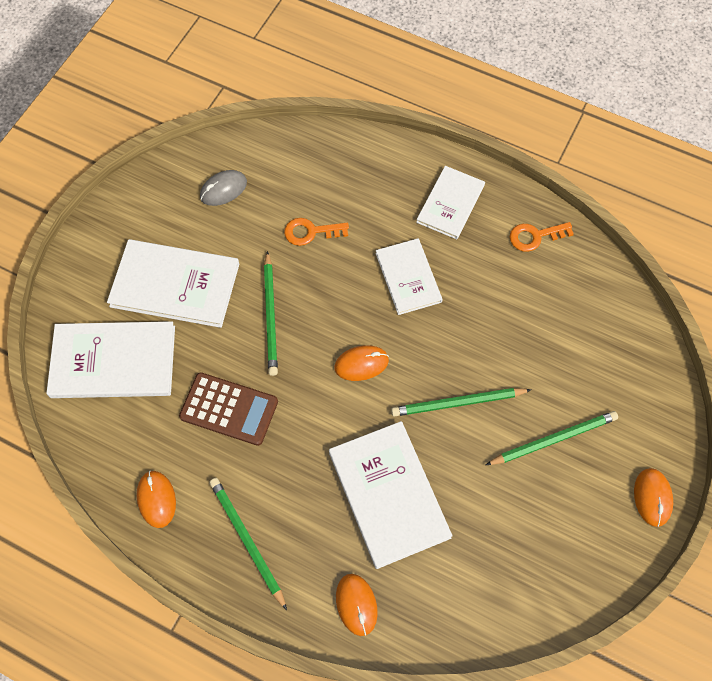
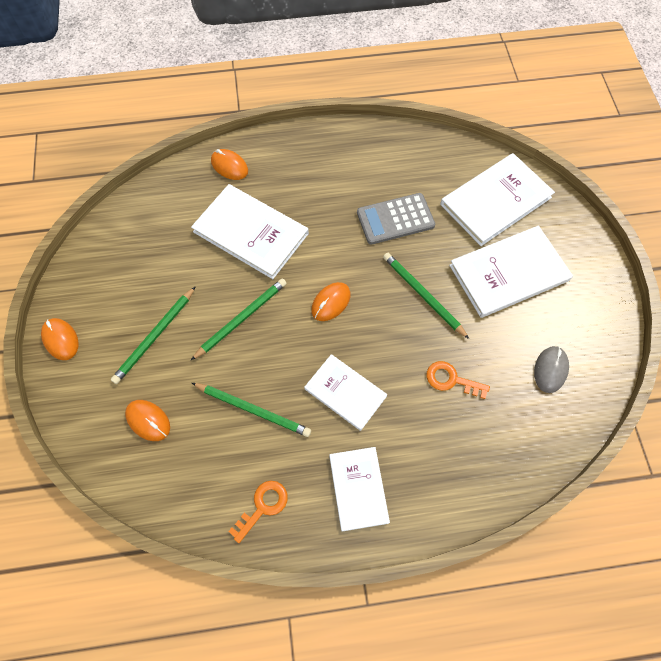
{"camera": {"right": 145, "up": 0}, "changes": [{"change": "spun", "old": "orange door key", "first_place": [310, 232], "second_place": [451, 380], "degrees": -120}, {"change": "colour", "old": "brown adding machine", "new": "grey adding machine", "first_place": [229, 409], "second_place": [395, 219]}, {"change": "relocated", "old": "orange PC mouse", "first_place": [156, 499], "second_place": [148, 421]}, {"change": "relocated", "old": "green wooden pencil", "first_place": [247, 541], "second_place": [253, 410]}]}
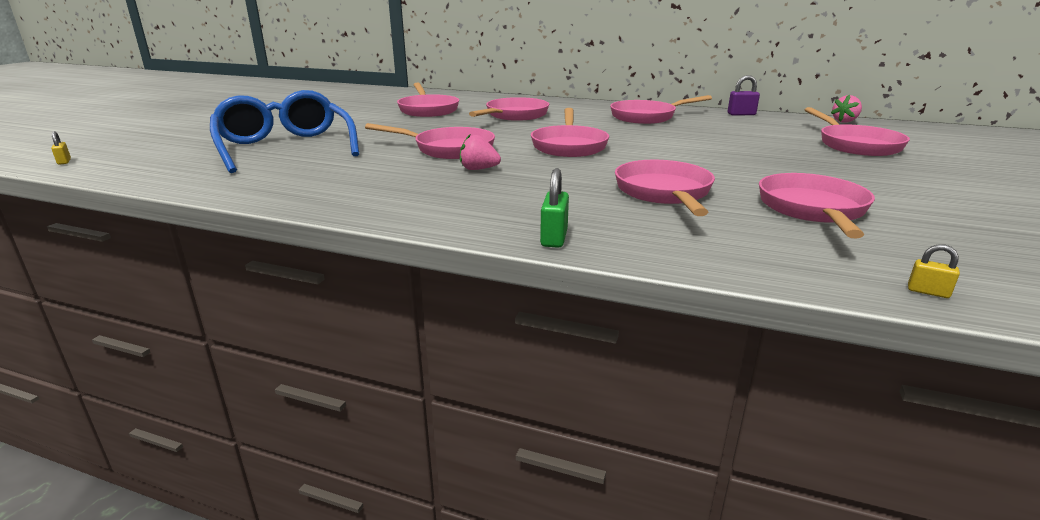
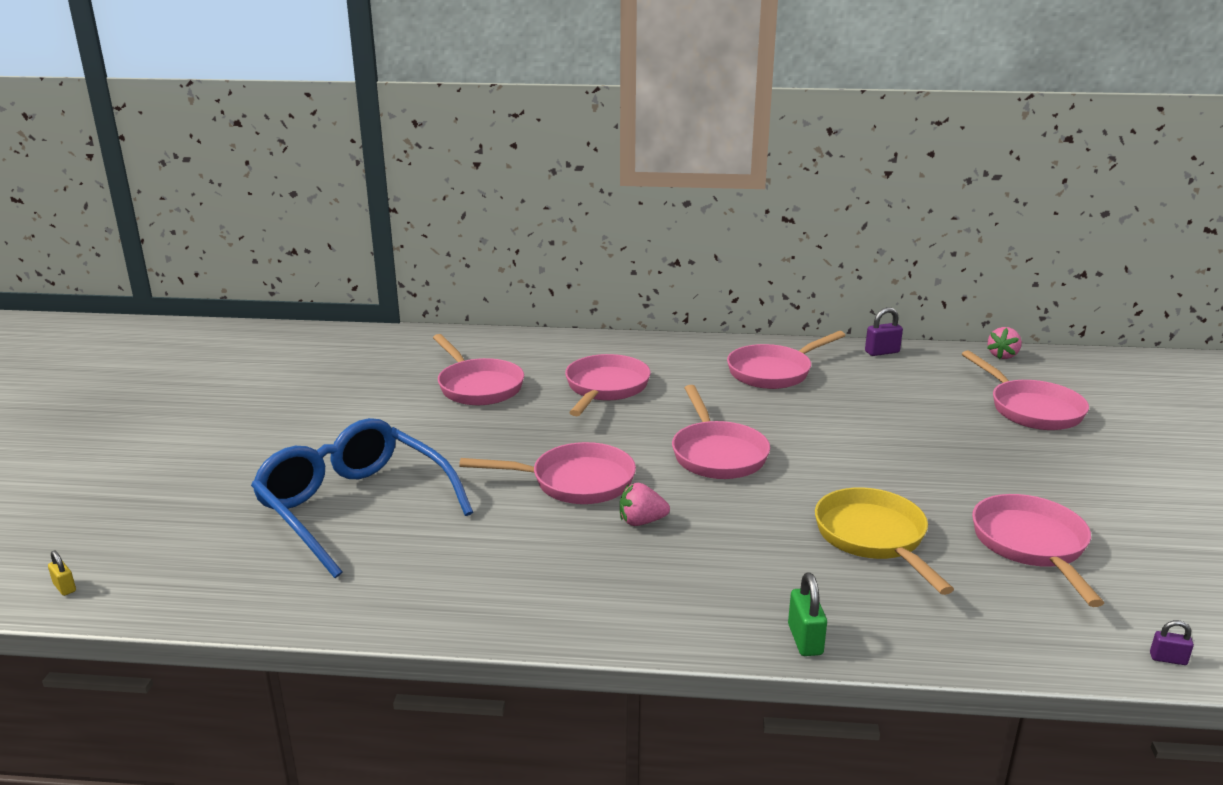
{"camera": {"right": -15, "up": 0}, "changes": [{"change": "colour", "old": "pink skillet", "new": "golden skillet", "first_place": [664, 193], "second_place": [874, 538]}, {"change": "colour", "old": "golden lock", "new": "purple lock", "first_place": [928, 292], "second_place": [1168, 659]}]}
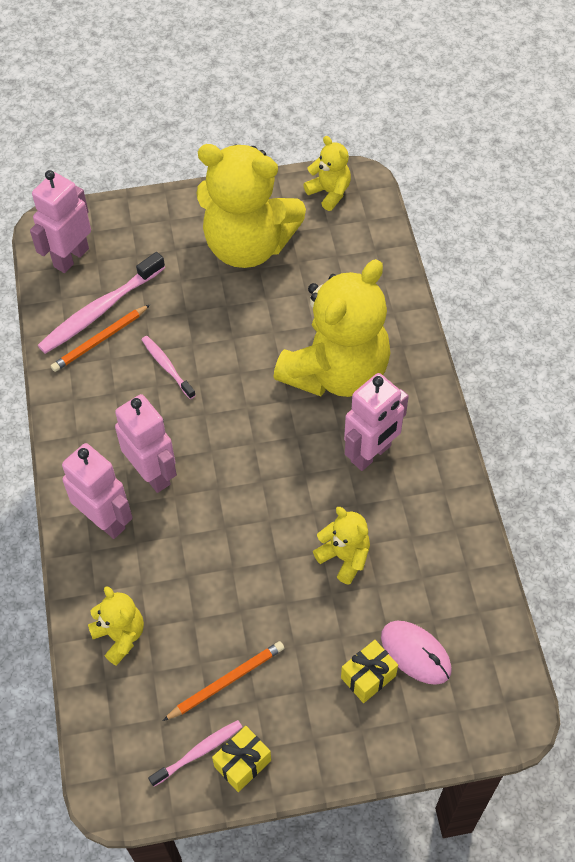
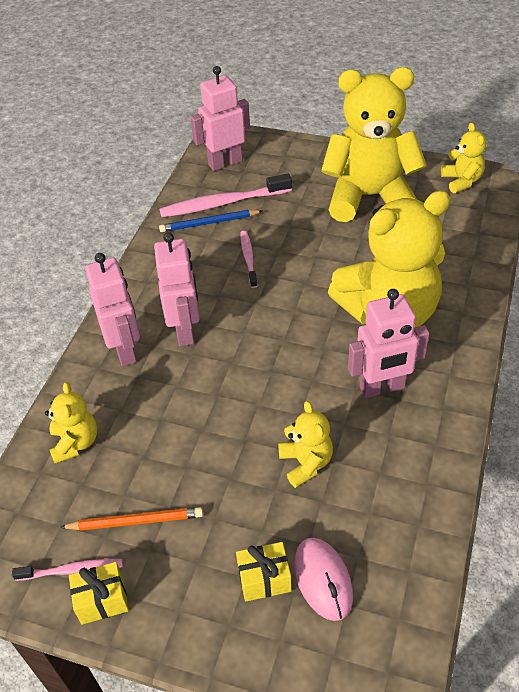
{"camera": {"right": 30, "up": -10}, "changes": [{"change": "spun", "old": "golden teddy", "first_place": [248, 245], "second_place": [369, 197], "degrees": 135}, {"change": "colour", "old": "orange wooden pencil", "new": "blue wooden pencil", "first_place": [100, 340], "second_place": [209, 223]}]}
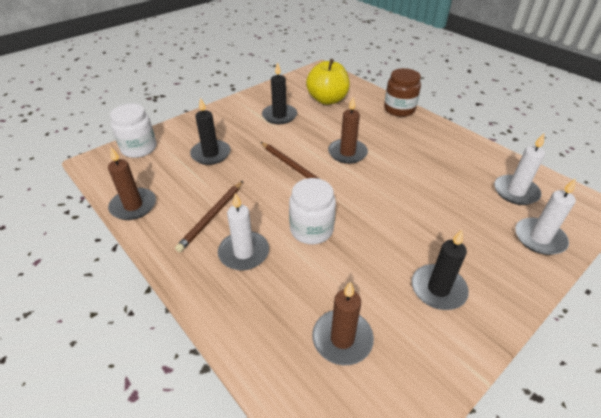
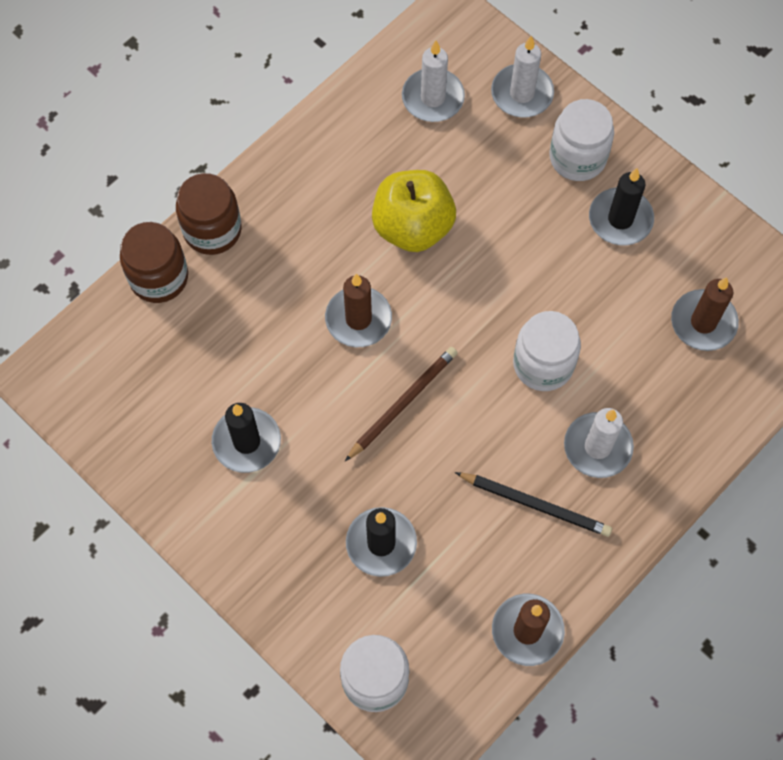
{"camera": {"right": -95, "up": 25}, "changes": [{"change": "relocated", "old": "golden toy apple", "first_place": [327, 100], "second_place": [413, 227]}, {"change": "colour", "old": "brown wooden pencil", "new": "black wooden pencil", "first_place": [212, 217], "second_place": [535, 504]}, {"change": "appeared", "new": "pure white jar", "second_place": [577, 157]}, {"change": "appeared", "new": "brown jar", "second_place": [159, 277]}]}
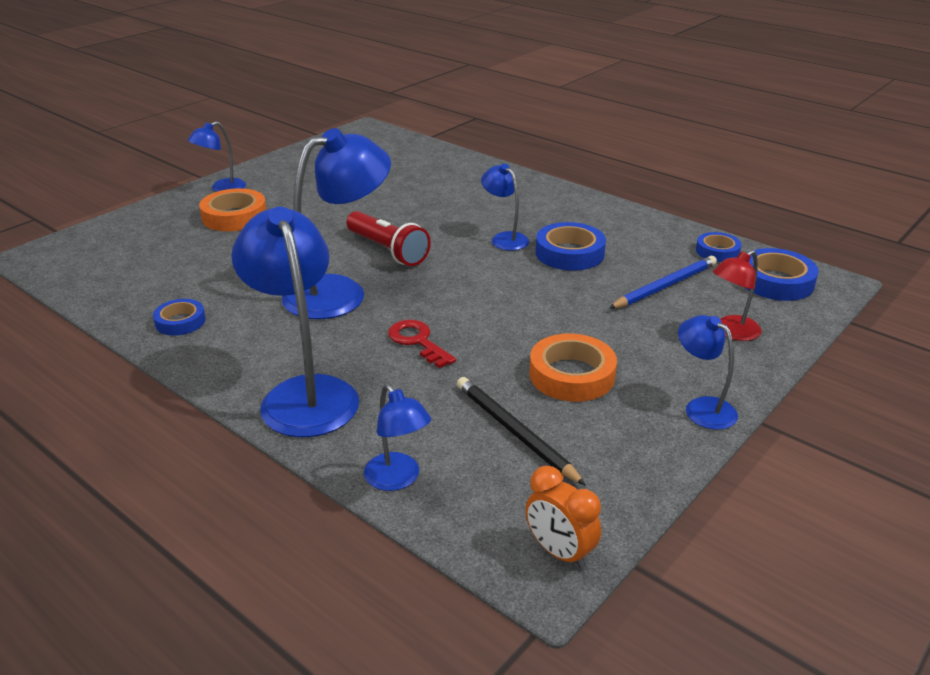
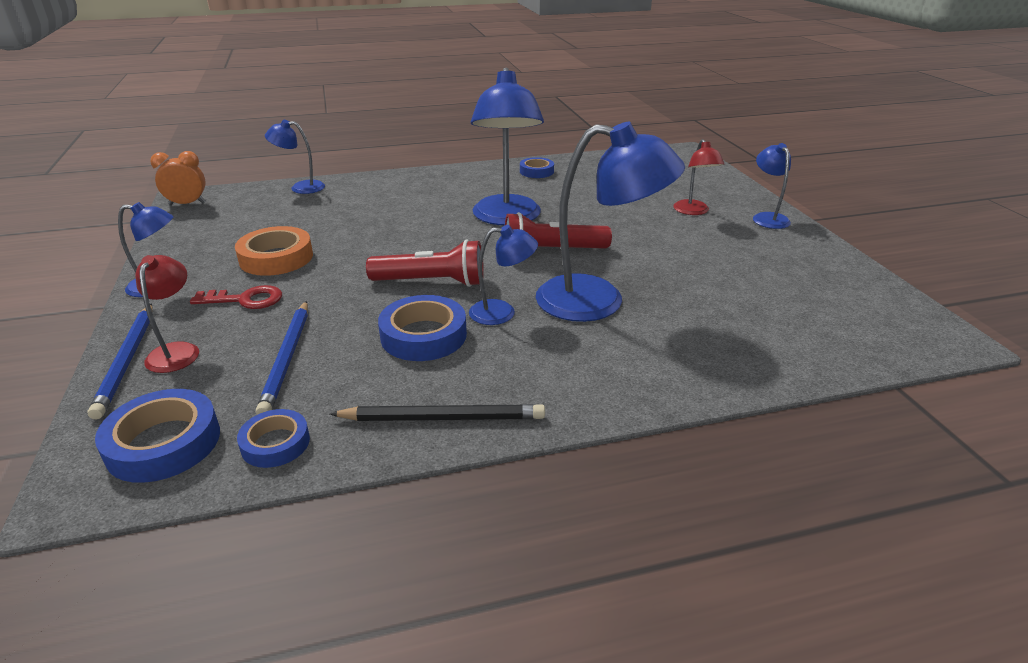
{"camera": {"right": 125, "up": 0}, "changes": [{"change": "exchanged", "old": "orange sticky tape", "new": "scarlet desk lamp", "first_place": [234, 216], "second_place": [693, 211]}, {"change": "relocated", "old": "blue desk lamp", "first_place": [304, 394], "second_place": [598, 301]}, {"change": "relocated", "old": "scarlet door key", "first_place": [417, 341], "second_place": [246, 300]}, {"change": "relocated", "old": "black wooden pencil", "first_place": [514, 432], "second_place": [443, 418]}, {"change": "appeared", "new": "scarlet torch", "second_place": [432, 282]}, {"change": "appeared", "new": "blue wooden pencil", "second_place": [127, 361]}]}
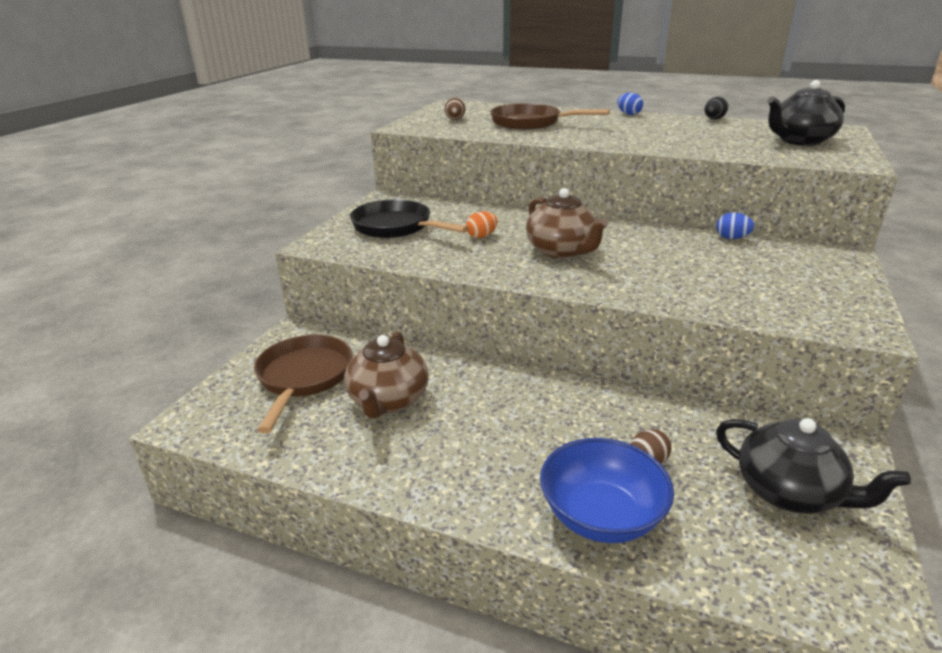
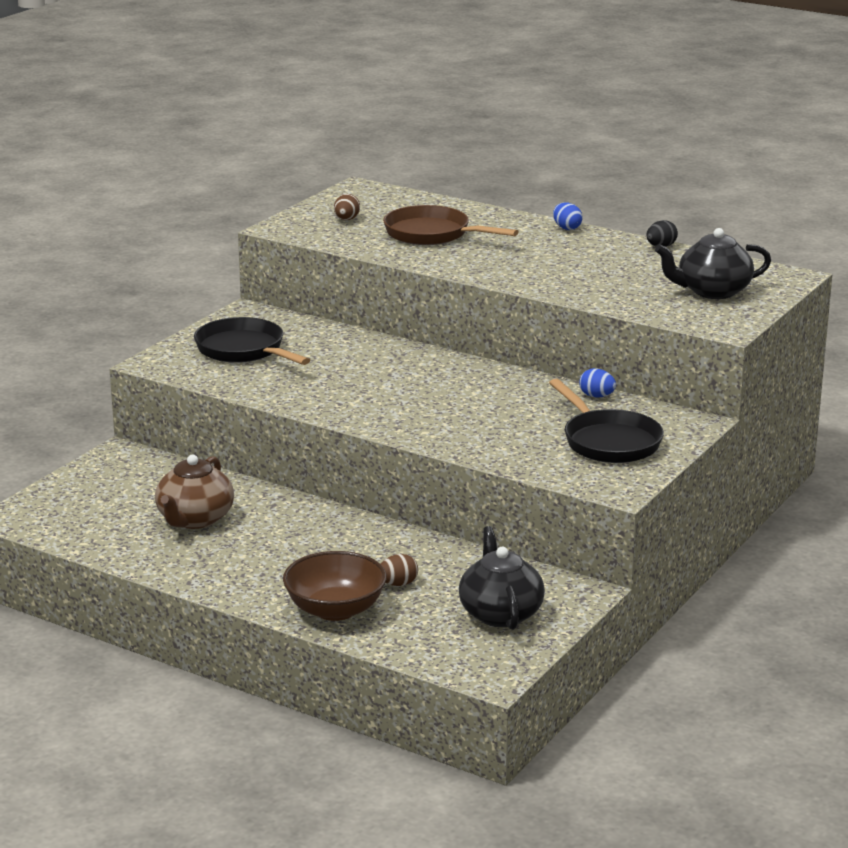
{"camera": {"right": 10, "up": -5}, "changes": [{"change": "missing", "old": "brown china teapot", "first_place": [562, 251]}, {"change": "missing", "old": "orange egg", "first_place": [481, 236]}, {"change": "missing", "old": "brown skillet", "first_place": [303, 378]}, {"change": "spun", "old": "black china teapot", "first_place": [789, 492], "second_place": [500, 613], "degrees": -150}, {"change": "colour", "old": "blue bowl", "new": "brown bowl", "first_place": [601, 516], "second_place": [335, 610]}, {"change": "appeared", "new": "black skillet", "second_place": [608, 441]}]}
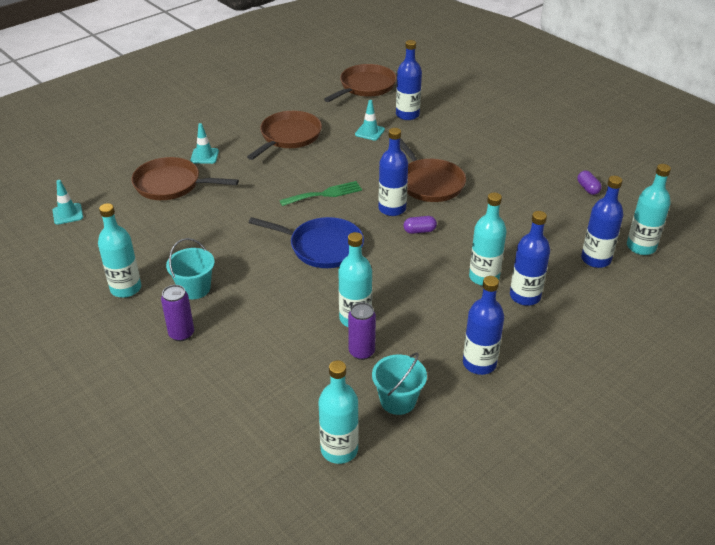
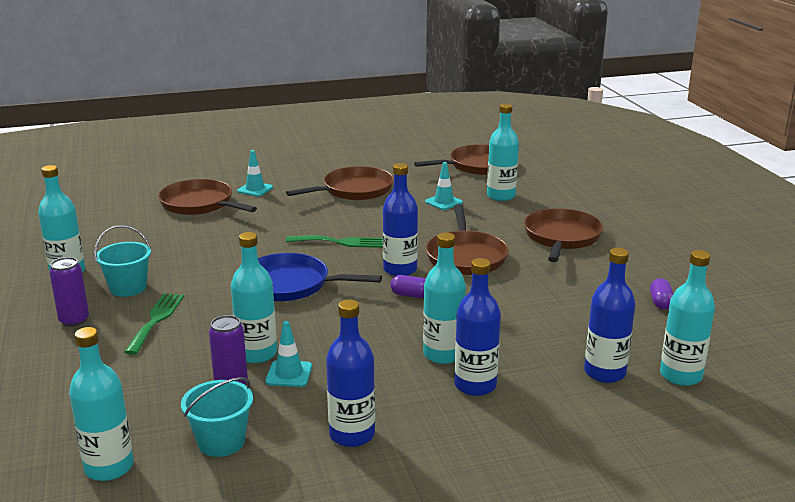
{"camera": {"right": 25, "up": -15}, "changes": [{"change": "colour", "old": "blue bottle", "new": "aqua bottle", "first_place": [407, 115], "second_place": [501, 196]}, {"change": "relocated", "old": "aqua safety cone", "first_place": [68, 214], "second_place": [289, 374]}, {"change": "spun", "old": "blue skillet", "first_place": [322, 247], "second_place": [290, 285], "degrees": 150}, {"change": "appeared", "new": "brown skillet", "second_place": [561, 237]}, {"change": "appeared", "new": "green dinner fork", "second_place": [156, 320]}]}
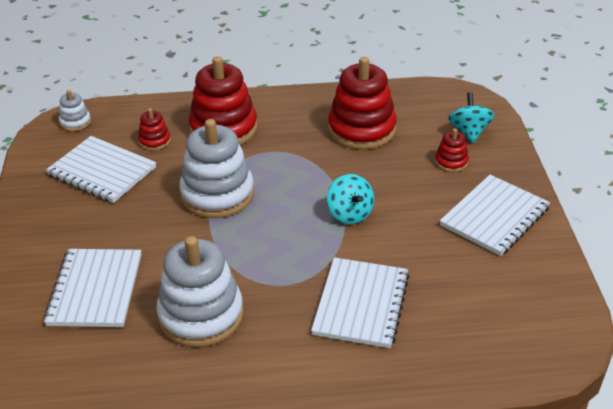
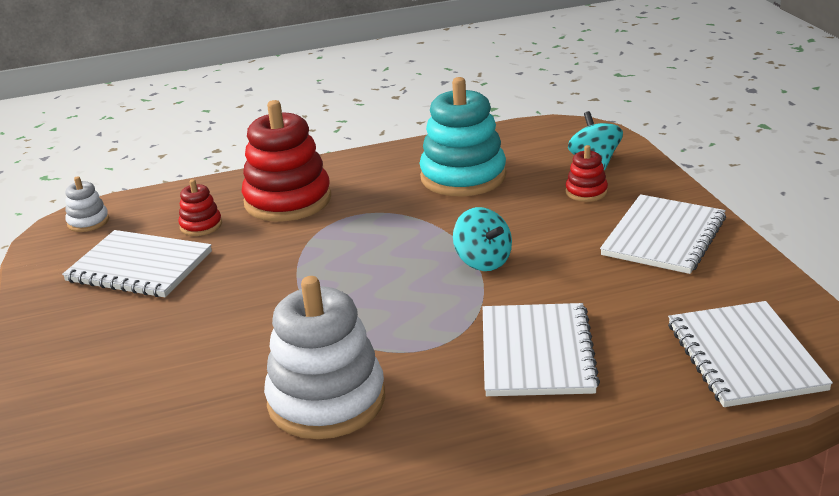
{"camera": {"right": -10, "up": -10}, "changes": [{"change": "colour", "old": "scarlet ring stacker", "new": "aqua ring stacker", "first_place": [362, 129], "second_place": [463, 177]}, {"change": "missing", "old": "pure white ring stacker", "first_place": [217, 194]}, {"change": "relocated", "old": "pure white notepad", "first_place": [95, 289], "second_place": [745, 356]}]}
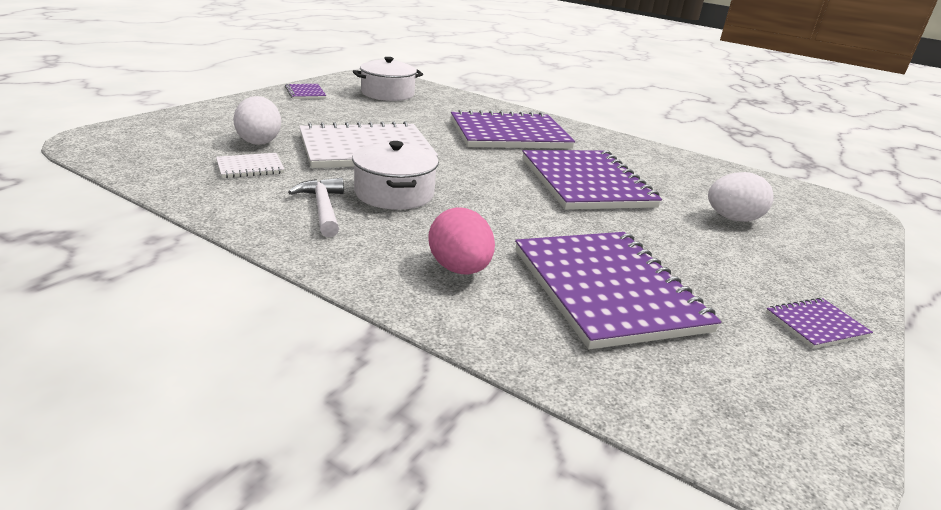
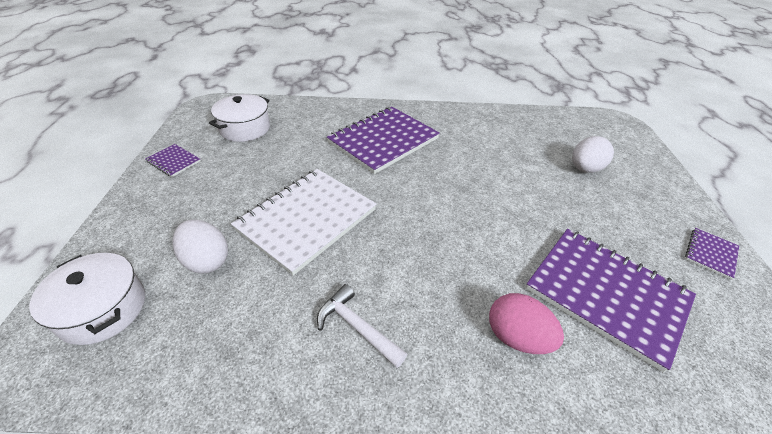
{"camera": {"right": -30, "up": 15}, "changes": [{"change": "relocated", "old": "pure white cooking pot", "first_place": [394, 193], "second_place": [103, 309]}, {"change": "missing", "old": "purple notepad", "first_place": [586, 183]}, {"change": "missing", "old": "pure white notepad", "first_place": [250, 167]}]}
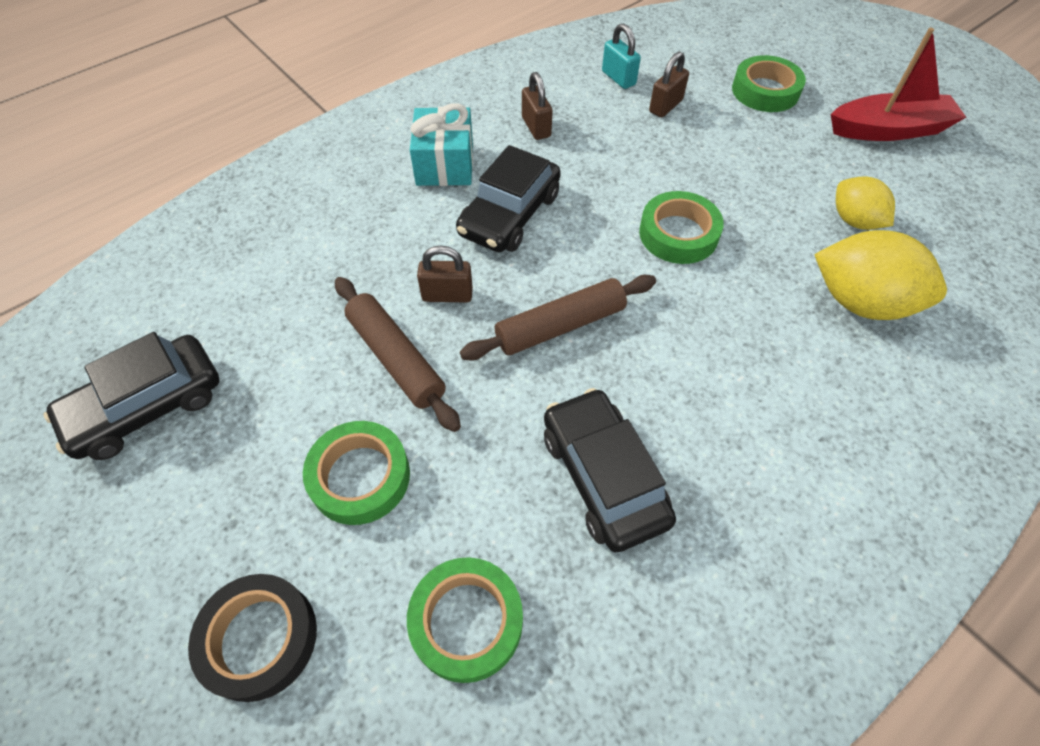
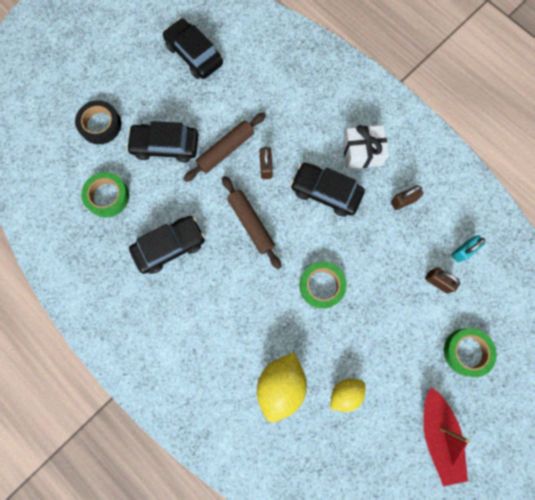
{"camera": {"right": 85, "up": 20}, "changes": [{"change": "colour", "old": "aqua gift", "new": "pure white gift", "first_place": [445, 164], "second_place": [362, 153]}, {"change": "exchanged", "old": "green sticky tape", "new": "black toy car", "first_place": [360, 476], "second_place": [165, 146]}]}
